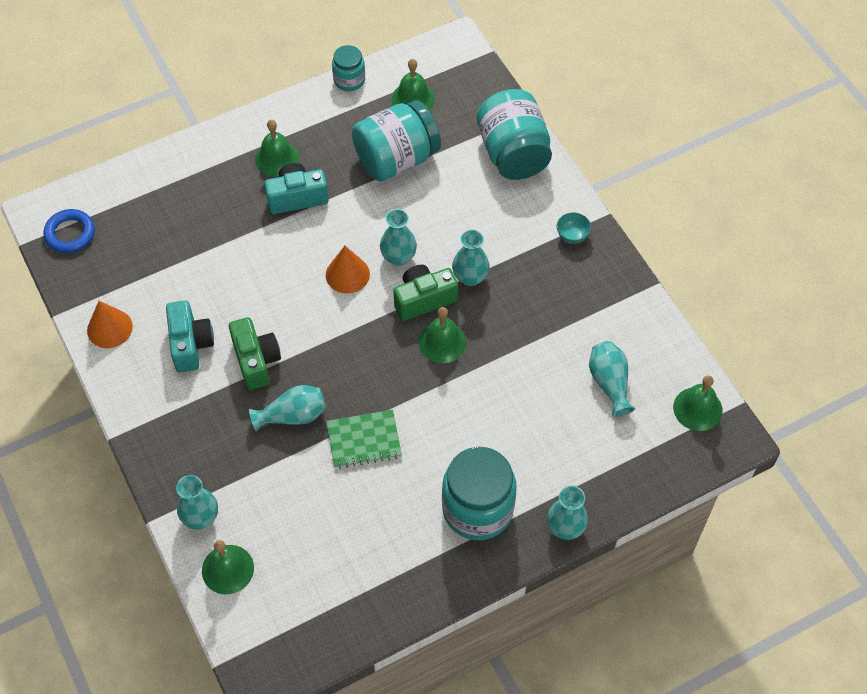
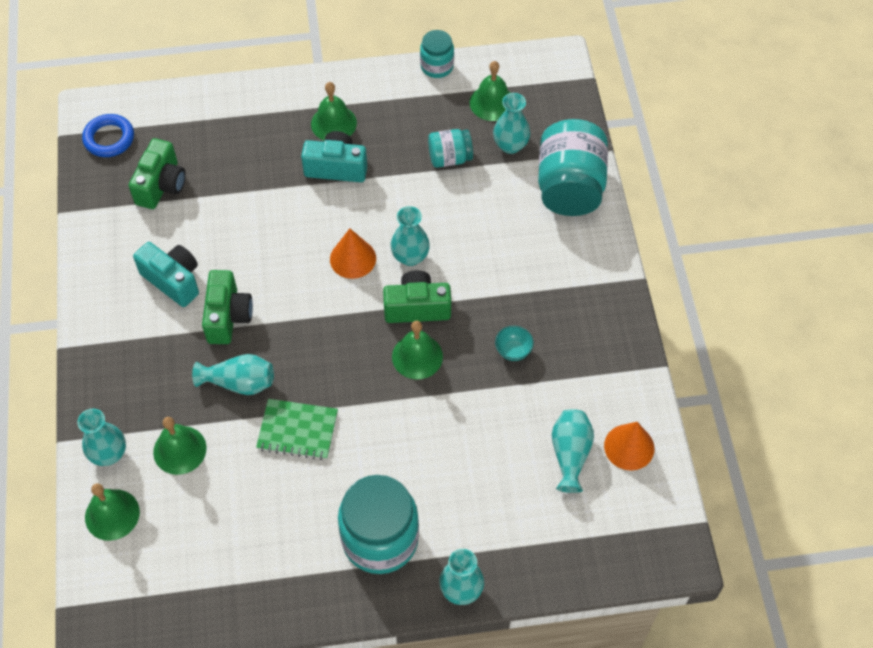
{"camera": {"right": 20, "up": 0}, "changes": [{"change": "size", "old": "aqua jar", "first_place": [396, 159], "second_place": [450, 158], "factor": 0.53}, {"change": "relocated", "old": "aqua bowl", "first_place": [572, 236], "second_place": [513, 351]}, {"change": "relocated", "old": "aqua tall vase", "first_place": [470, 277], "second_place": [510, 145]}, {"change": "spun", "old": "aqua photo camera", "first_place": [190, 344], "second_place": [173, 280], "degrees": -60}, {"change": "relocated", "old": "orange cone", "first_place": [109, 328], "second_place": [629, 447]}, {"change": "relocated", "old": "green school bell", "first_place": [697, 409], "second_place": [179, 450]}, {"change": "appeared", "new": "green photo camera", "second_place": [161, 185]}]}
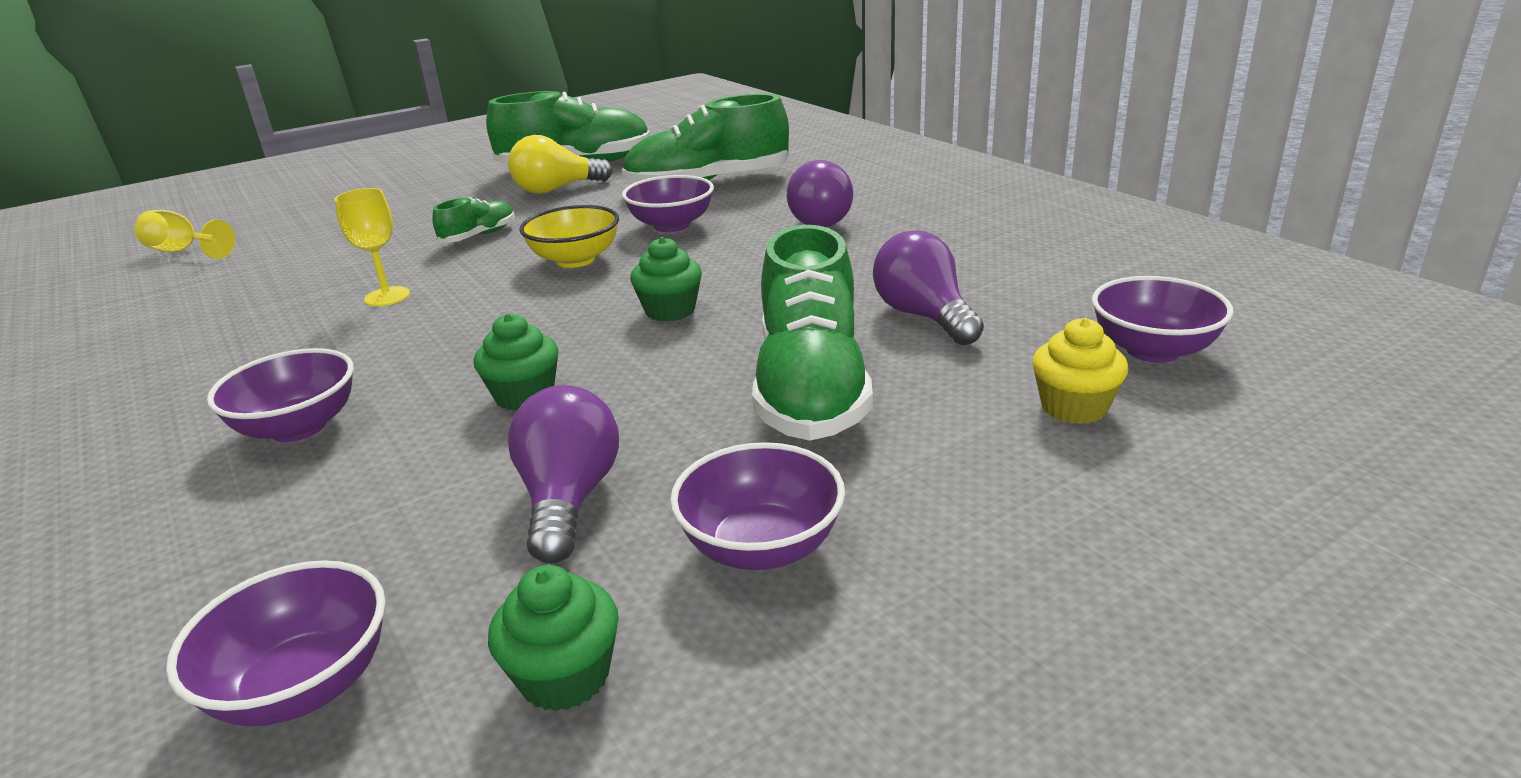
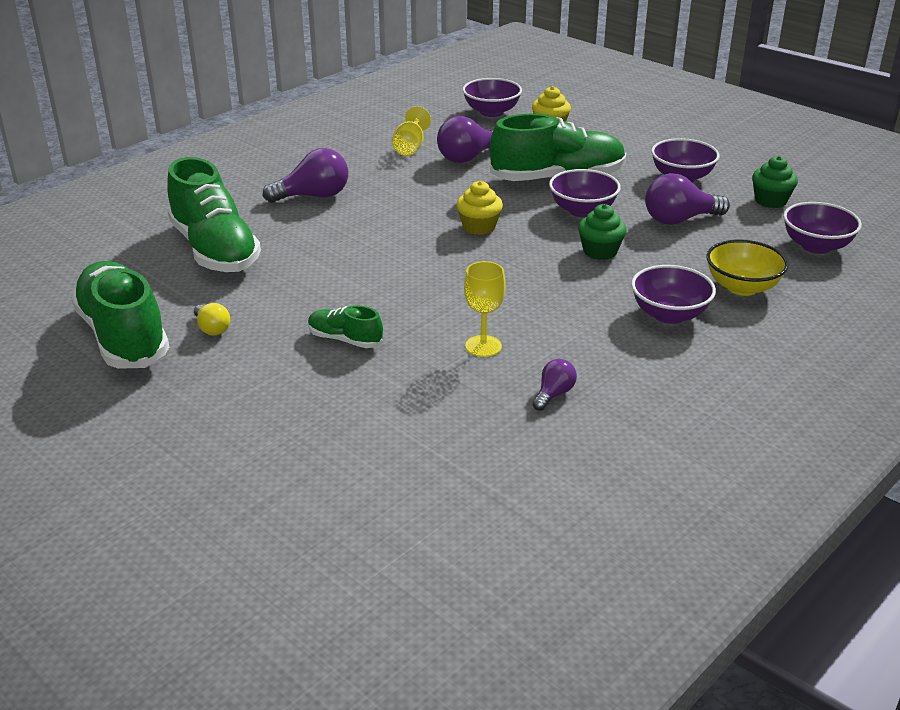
{"camera": {"right": -105, "up": 5}, "changes": [{"change": "size", "old": "golden light bulb", "first_place": [556, 189], "second_place": [212, 329], "factor": 0.54}, {"change": "relocated", "old": "purple bowl", "first_place": [671, 225], "second_place": [582, 210]}, {"change": "relocated", "old": "golden bowl", "first_place": [575, 260], "second_place": [742, 287]}, {"change": "relocated", "old": "golden wine glass", "first_place": [183, 251], "second_place": [410, 147]}, {"change": "colour", "old": "green cupcake", "new": "golden cupcake", "first_place": [670, 310], "second_place": [479, 227]}, {"change": "appeared", "new": "purple light bulb", "second_place": [553, 394]}]}
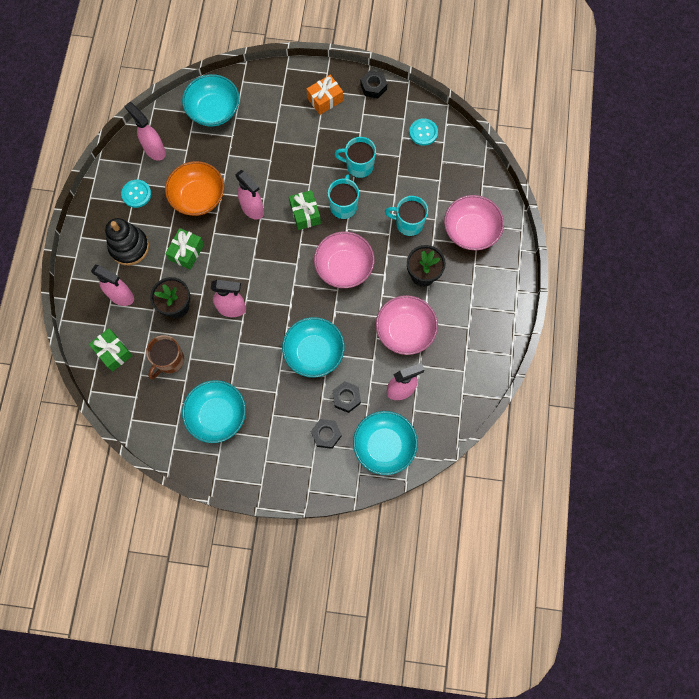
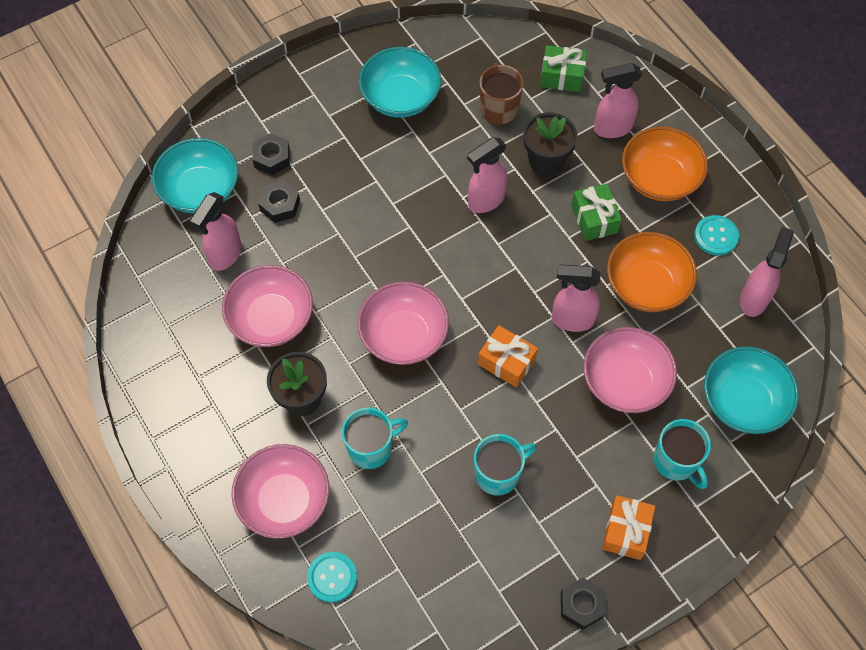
{"camera": {"right": 140, "up": -10}, "changes": [{"change": "spun", "old": "pink spray cleaner", "first_place": [154, 150], "second_place": [754, 298], "degrees": -75}, {"change": "relocated", "old": "aqua sewing button", "first_place": [423, 132], "second_place": [332, 577]}, {"change": "relocated", "old": "aqua mug", "first_place": [343, 206], "second_place": [676, 461]}, {"change": "colour", "old": "green gift", "new": "orange gift", "first_place": [305, 214], "second_place": [506, 362]}, {"change": "exchanged", "old": "black ring stacker", "new": "orange bowl", "first_place": [129, 247], "second_place": [659, 178]}, {"change": "missing", "old": "aqua bowl", "first_place": [314, 352]}, {"change": "appeared", "new": "pink bowl", "second_place": [625, 382]}]}
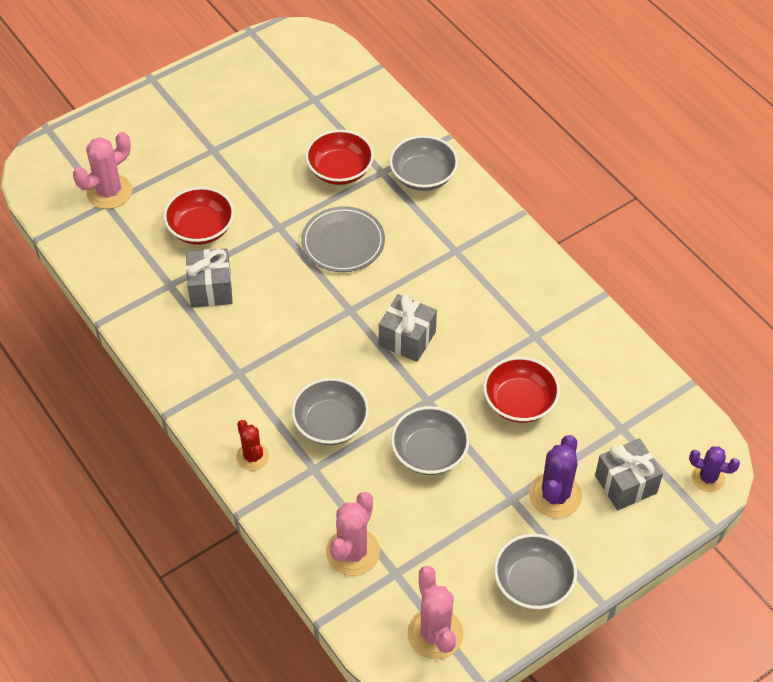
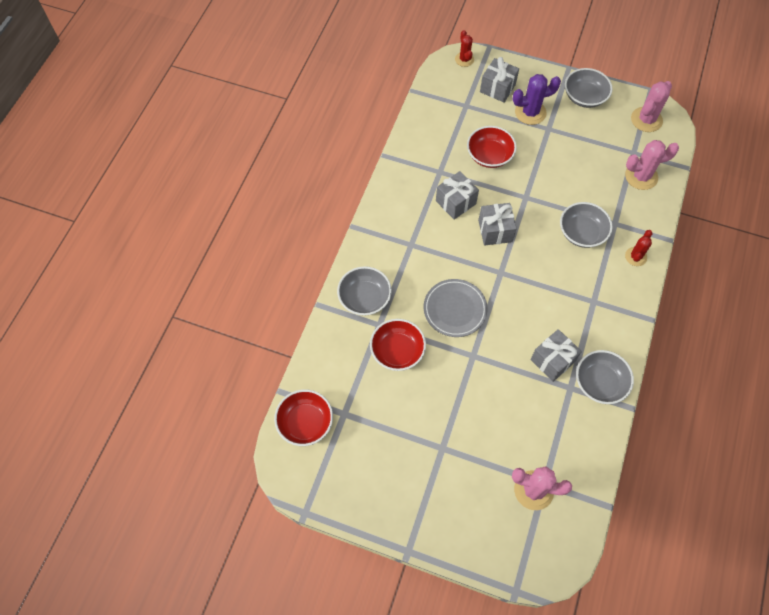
{"camera": {"right": -125, "up": 10}, "changes": [{"change": "relocated", "old": "scarlet bowl", "first_place": [201, 229], "second_place": [305, 423]}, {"change": "relocated", "old": "grey bowl", "first_place": [429, 453], "second_place": [600, 383]}, {"change": "colour", "old": "purple cactus", "new": "scarlet cactus", "first_place": [708, 478], "second_place": [464, 59]}, {"change": "appeared", "new": "grey gift", "second_place": [455, 202]}]}
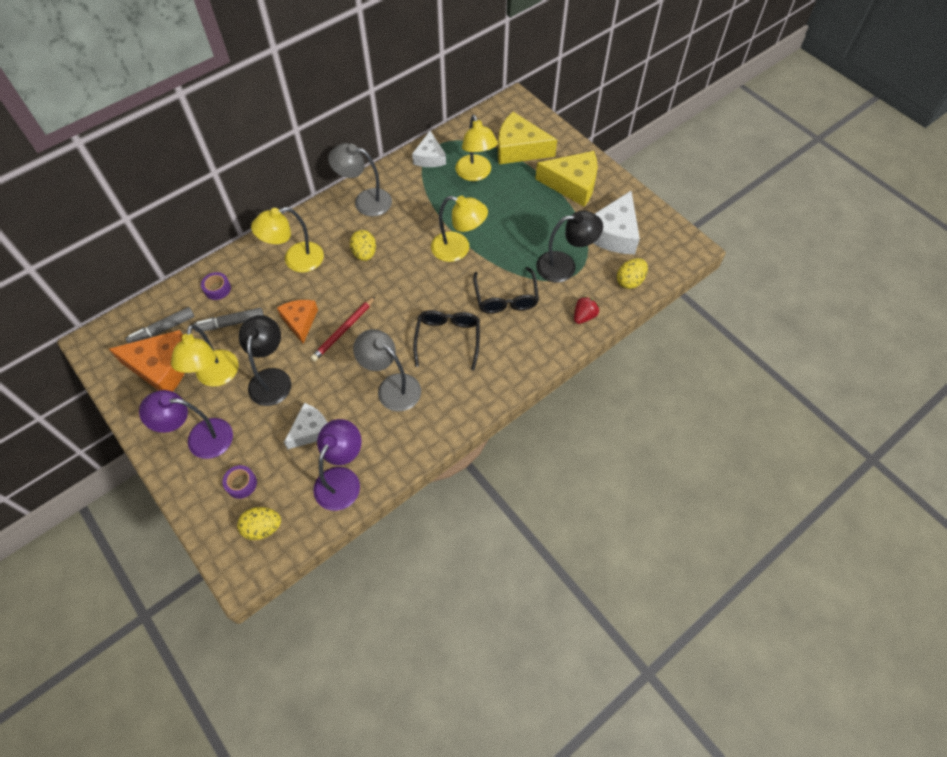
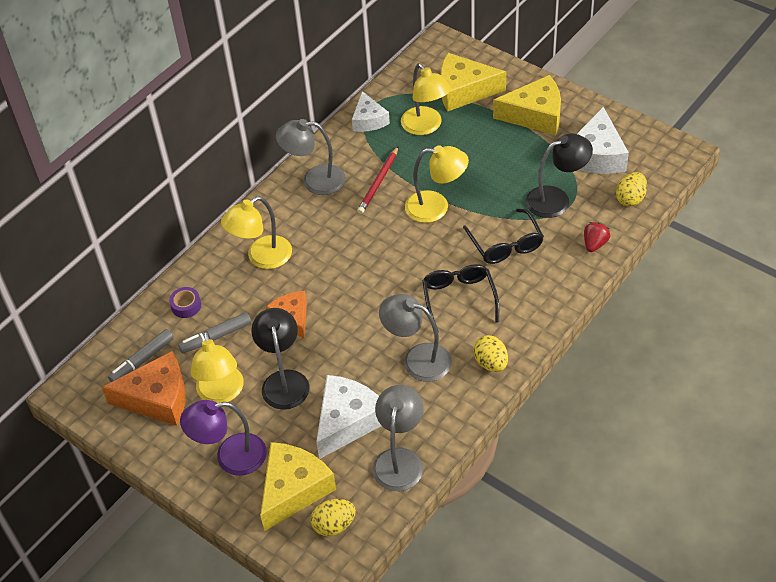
{"camera": {"right": -10, "up": -10}, "changes": [{"change": "relocated", "old": "golden egg", "first_place": [364, 254], "second_place": [491, 363]}, {"change": "relocated", "old": "scarlet wooden pencil", "first_place": [343, 330], "second_place": [379, 182]}, {"change": "size", "old": "pure white cheese wedge", "first_place": [311, 430], "second_place": [347, 421], "factor": 1.58}, {"change": "colour", "old": "purple desk lamp", "new": "grey desk lamp", "first_place": [342, 479], "second_place": [399, 459]}, {"change": "exchanged", "old": "purple sticky tape", "new": "golden cheese wedge", "first_place": [241, 484], "second_place": [293, 489]}]}
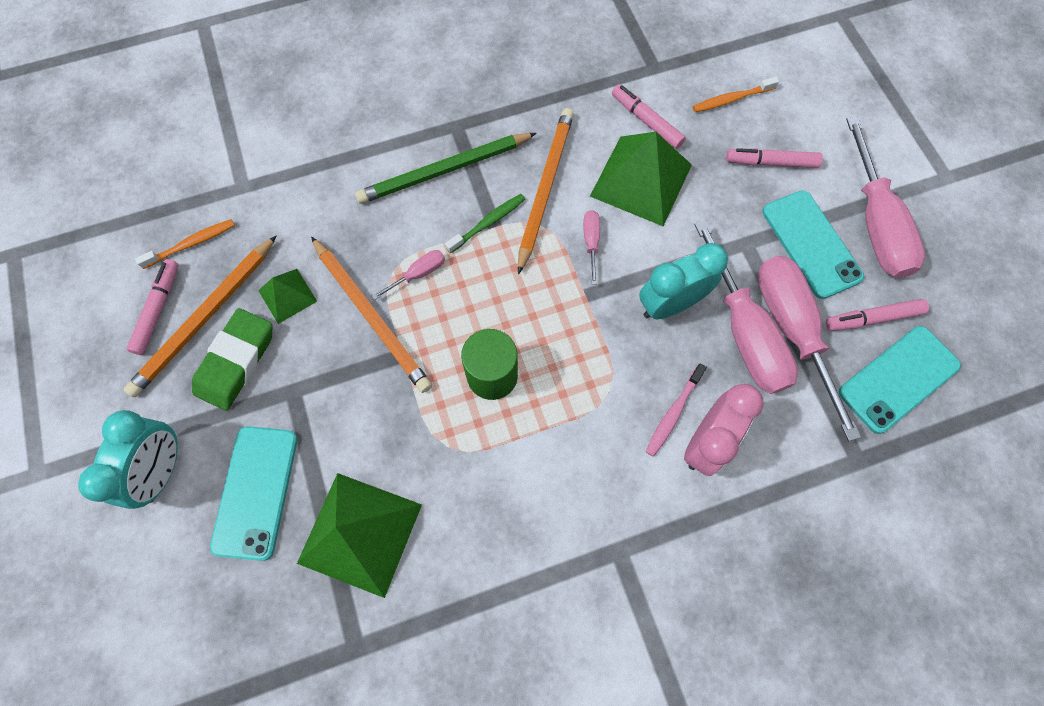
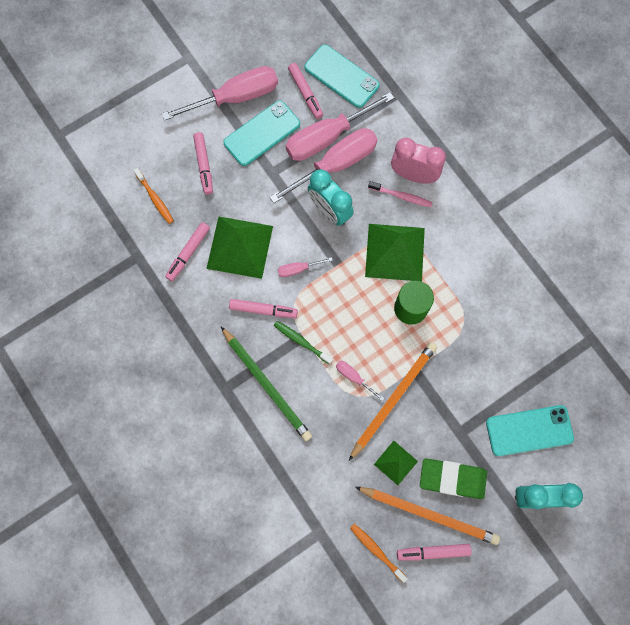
{"camera": {"right": -105, "up": 5}, "changes": [{"change": "exchanged", "old": "orange wooden pencil", "new": "pink marker pen", "first_place": [545, 188], "second_place": [263, 310]}, {"change": "relocated", "old": "green solid pyramid", "first_place": [360, 533], "second_place": [395, 252]}]}
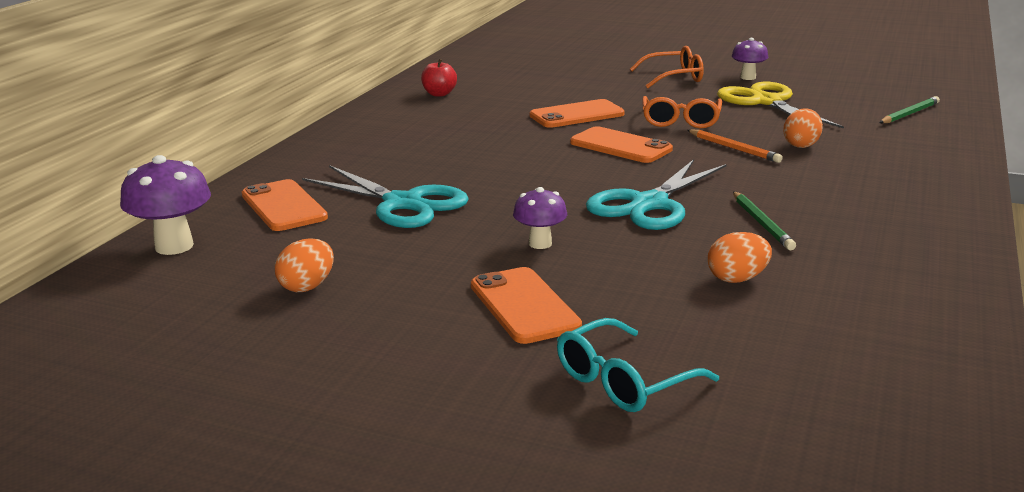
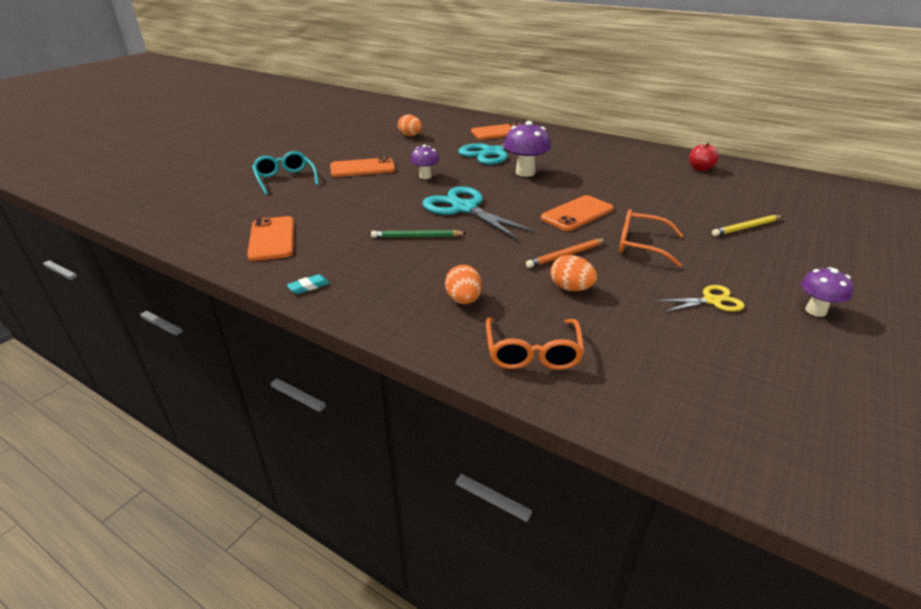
{"camera": {"right": 100, "up": 10}, "changes": [{"change": "relocated", "old": "orange spectacles", "first_place": [674, 77], "second_place": [532, 353]}, {"change": "size", "old": "golden scissors", "first_place": [766, 102], "second_place": [711, 301], "factor": 0.52}, {"change": "missing", "old": "green wooden pencil", "first_place": [909, 114]}, {"change": "relocated", "old": "orange smartphone", "first_place": [577, 115], "second_place": [272, 239]}, {"change": "relocated", "old": "purple toadstool", "first_place": [174, 246], "second_place": [525, 172]}, {"change": "relocated", "old": "orange egg", "first_place": [737, 279], "second_place": [463, 300]}, {"change": "appeared", "new": "golden wooden pencil", "second_place": [746, 227]}, {"change": "appeared", "new": "aqua pencil eraser", "second_place": [308, 286]}]}
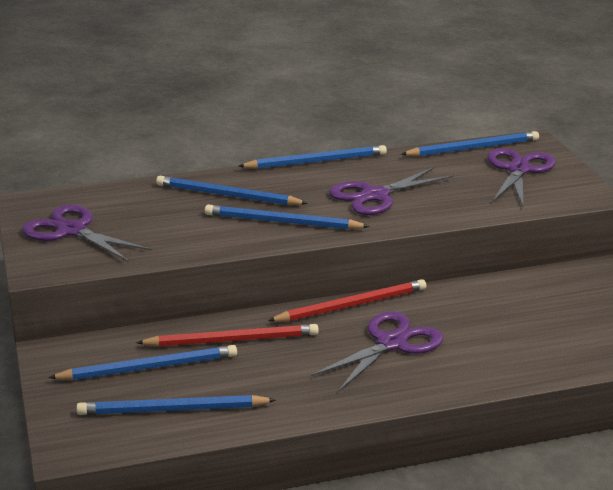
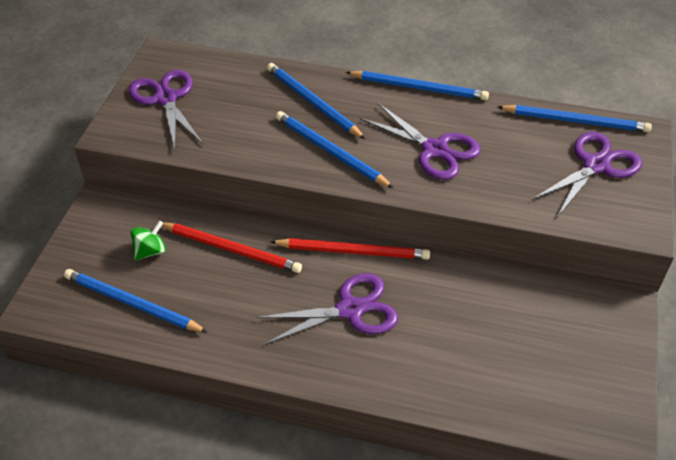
{"camera": {"right": 30, "up": 20}, "changes": [{"change": "spun", "old": "purple scissors", "first_place": [375, 196], "second_place": [434, 149], "degrees": -135}, {"change": "exchanged", "old": "blue wooden pencil", "new": "green whirligig", "first_place": [149, 368], "second_place": [150, 251]}]}
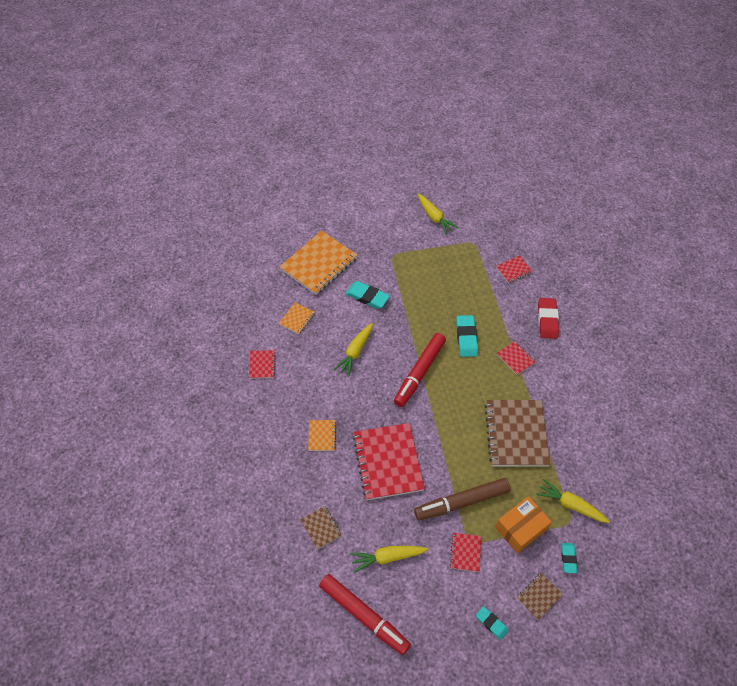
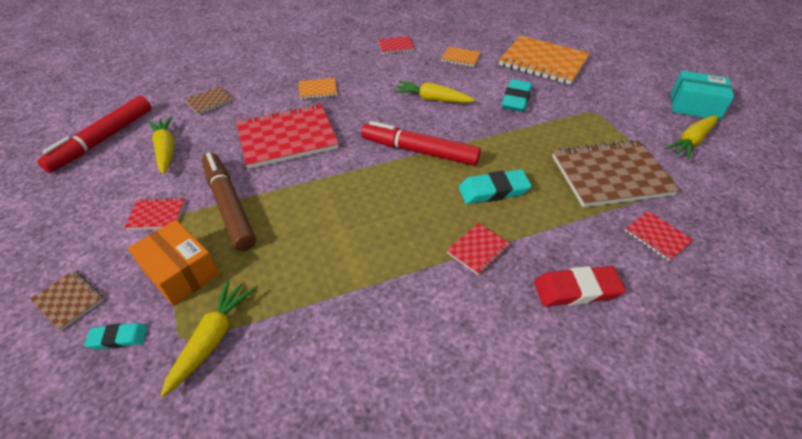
{"camera": {"right": 80, "up": -10}, "changes": [{"change": "relocated", "old": "brown notepad", "first_place": [516, 434], "second_place": [610, 175]}, {"change": "missing", "old": "aqua pencil eraser", "first_place": [491, 623]}, {"change": "appeared", "new": "aqua parcel", "second_place": [694, 106]}]}
